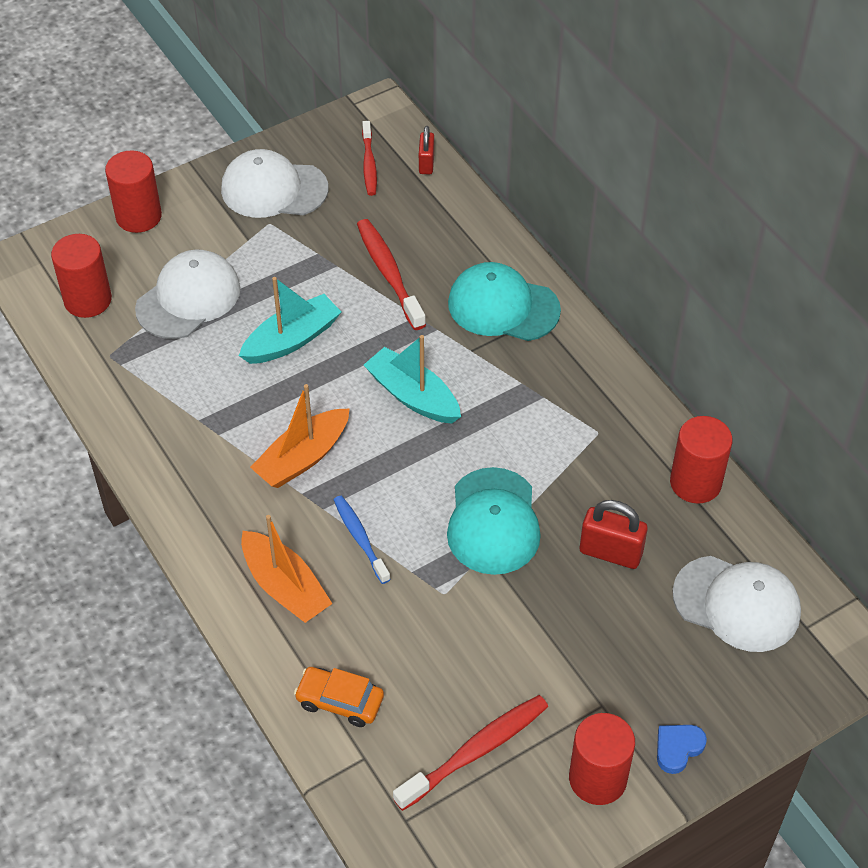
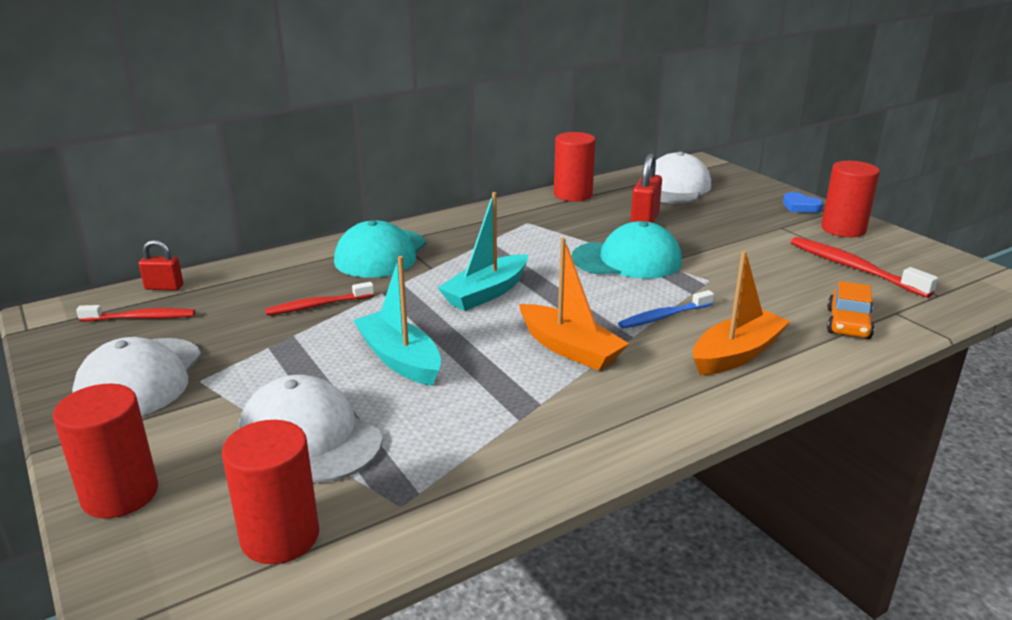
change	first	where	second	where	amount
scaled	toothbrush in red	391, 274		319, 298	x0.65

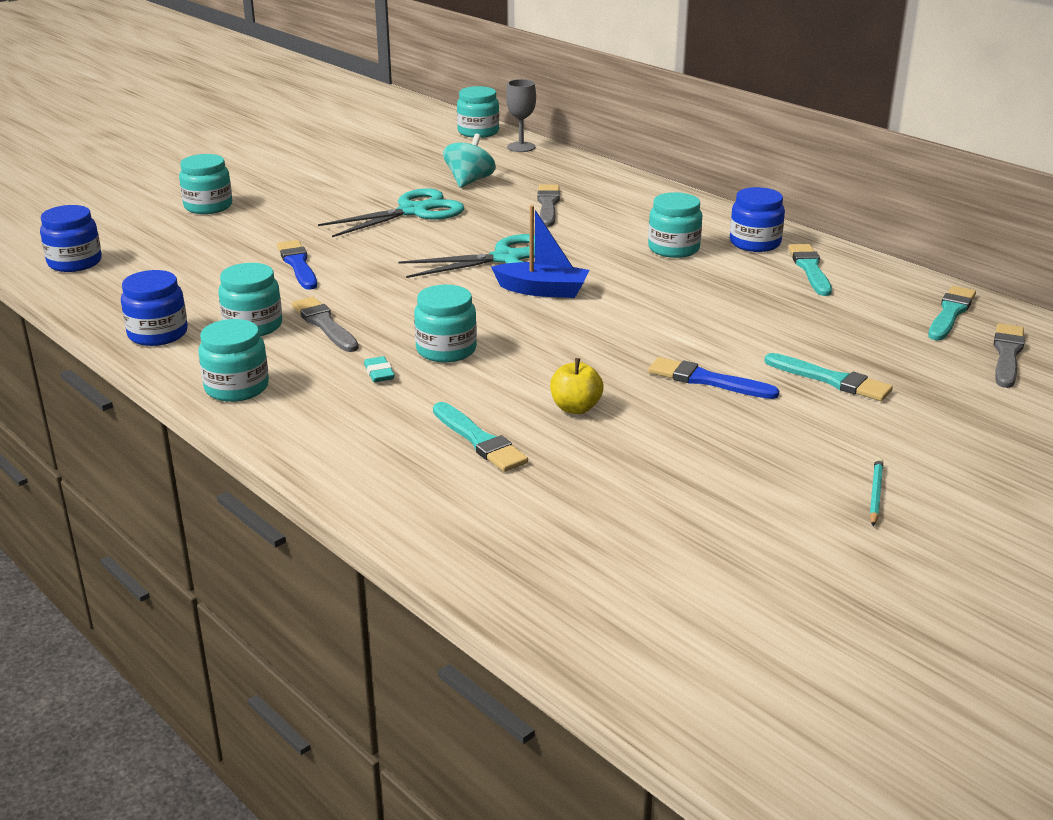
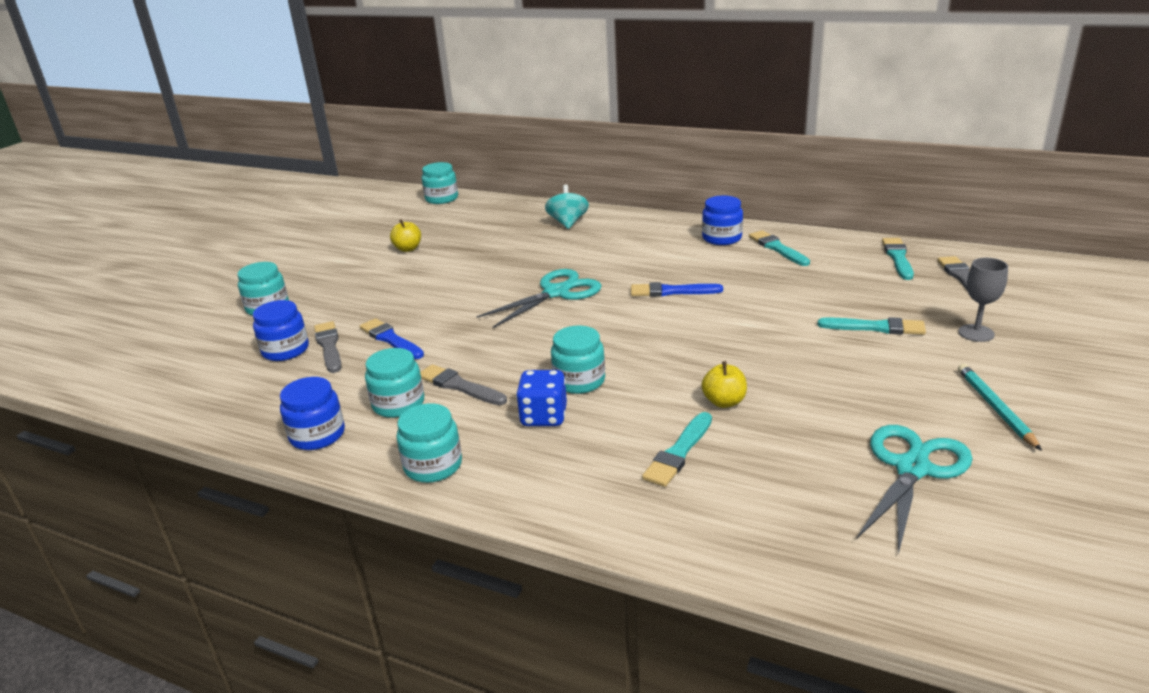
change	first	where	second	where	amount
gone	boat in blue	540, 251			
gone	jar in turquoise	675, 225			
new			apple in yellow	405, 235	
shifted	jar in blue	71, 238		281, 330	
shifted	scissors in turquoise	391, 212		915, 489	
shifted	spinning top in turquoise	469, 160		567, 207	
shifted	goblet in grey	521, 115		983, 300	
shifted	brush in grey	549, 205		327, 347	
shifted	brush in blue	713, 378		677, 289	
swapped	eraser in turquoise	379, 369	dice in blue	541, 398	
rotated	brush in turquoise	480, 437		677, 449	90 degrees clockwise
scaled	pencil in turquoise	876, 492		1000, 407	x1.56

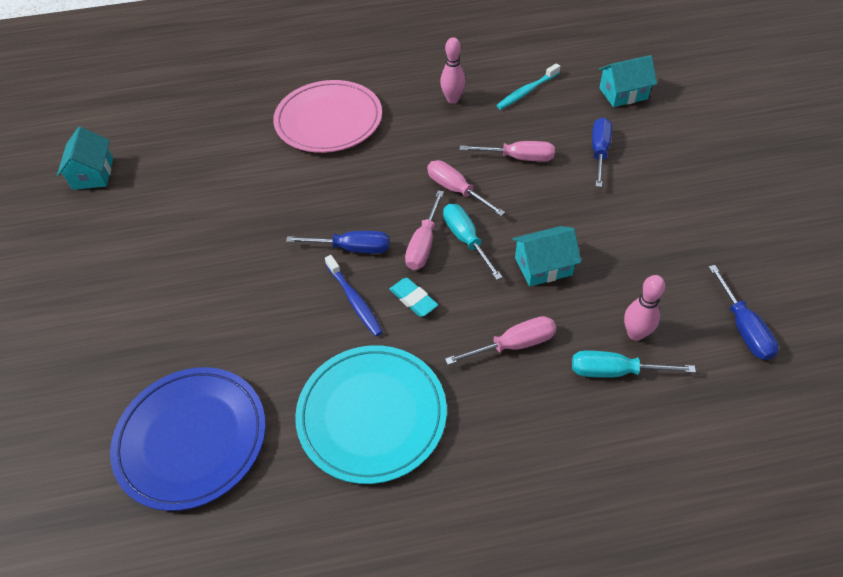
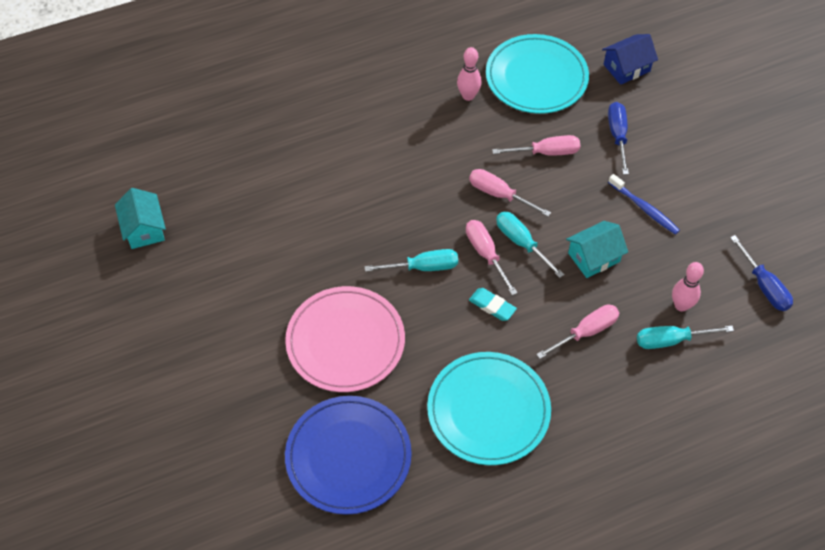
change	first	where	second	where	amount
shifted	plate in pink	327, 116		345, 339	
shifted	toothbrush in blue	354, 295		644, 204	
swapped	toothbrush in turquoise	528, 86	plate in turquoise	537, 74	
repainted	screwdriver in blue	338, 242	screwdriver in turquoise	411, 260	
repainted	house in turquoise	628, 81	house in blue	630, 59	
rotated	screwdriver in pink	424, 230		491, 257	150 degrees clockwise

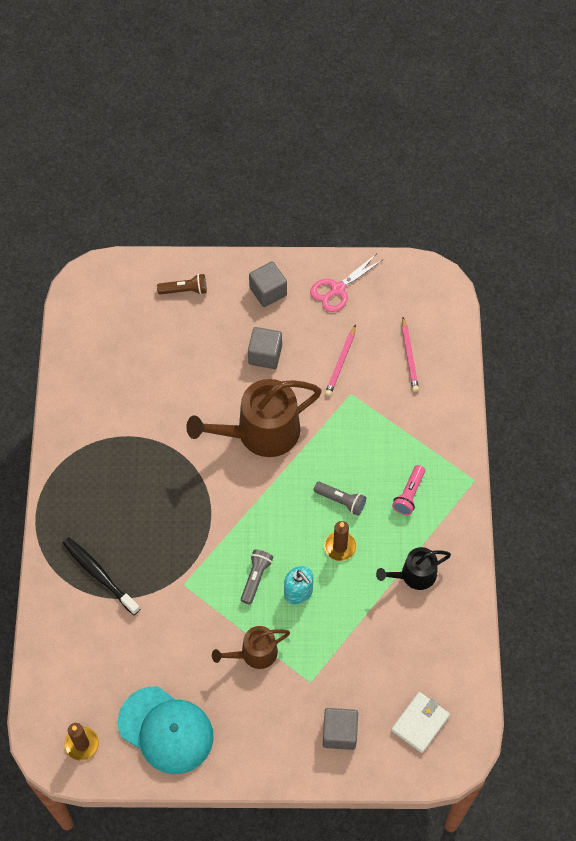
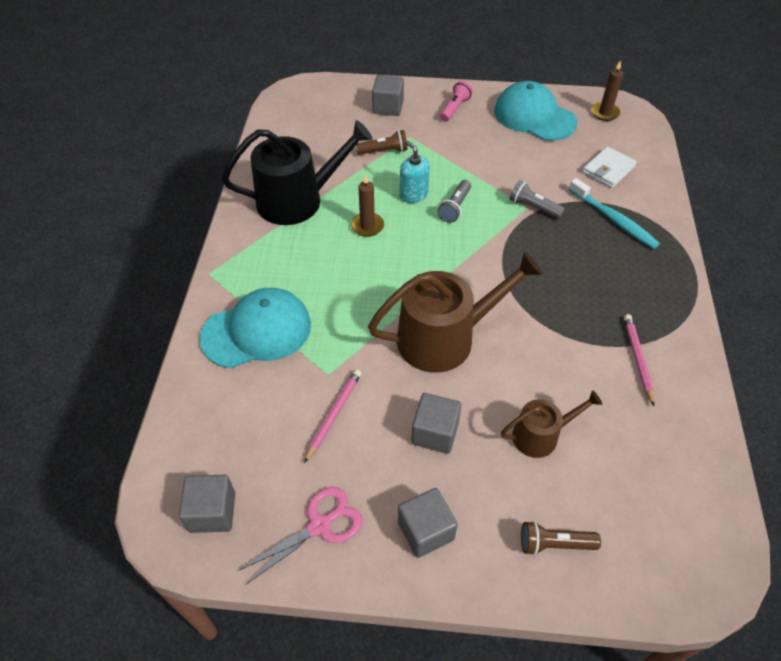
change	first	where	second	where	amount
new			cube in grey	207, 504	
new			cap in turquoise	255, 328	
new			flashlight in brown	381, 142	
shifted	watering can in brown	251, 647		551, 424	
shifted	flashlight in grey	340, 499		537, 199	
shifted	wallet in white	420, 722		609, 167	
shifted	flashlight in pink	408, 490		456, 101	
shifted	pencil in pink	410, 354		639, 360	
repainted	toothbrush in black	101, 576	toothbrush in turquoise	614, 213	
scaled	watering can in black	413, 568		297, 172	x1.84

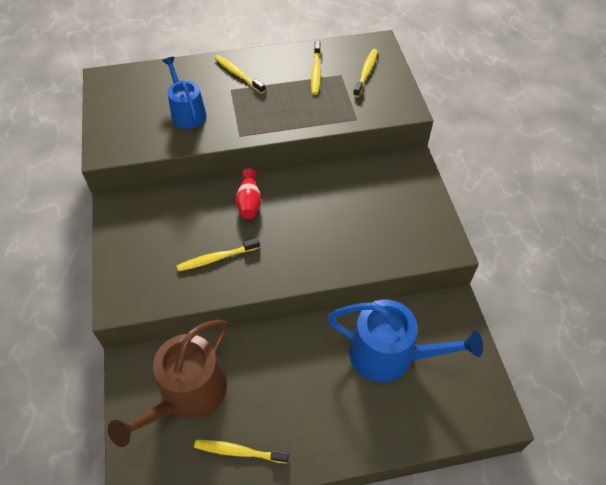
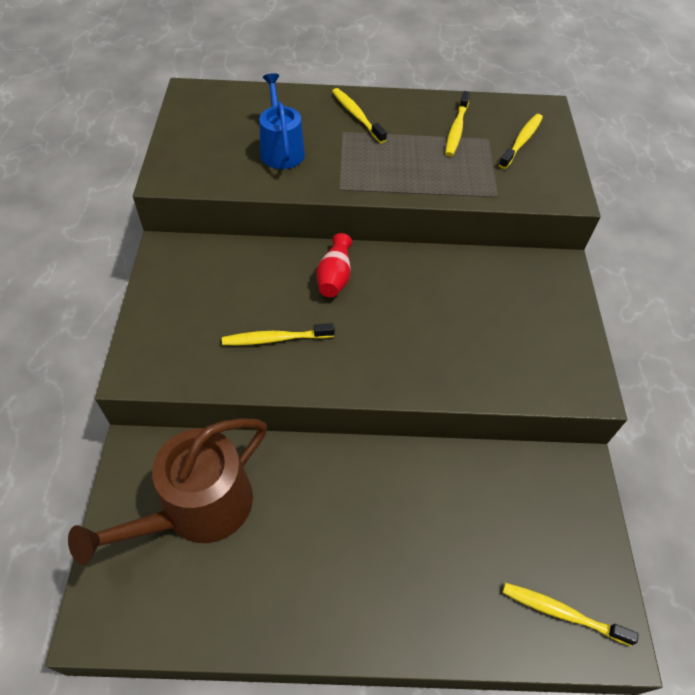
change	first	where	second	where	amount
gone	watering can in blue	405, 340			
shifted	toothbrush in yellow	241, 451		570, 614	

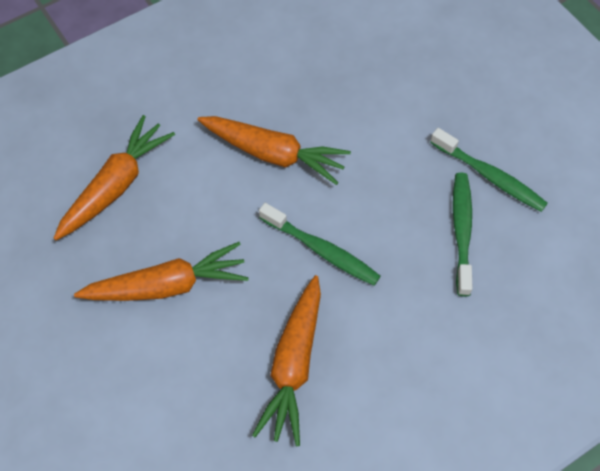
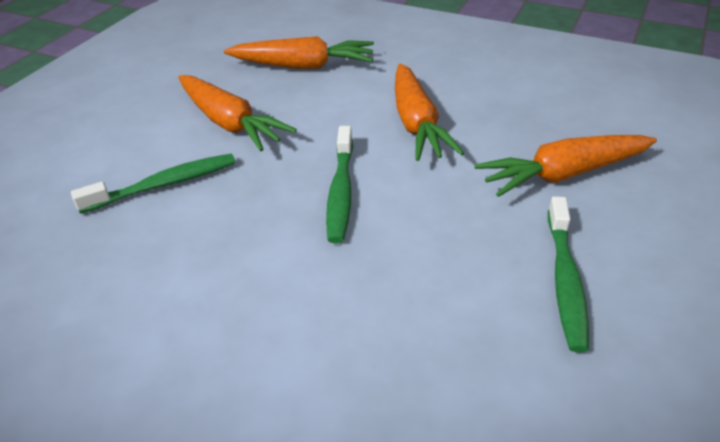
change	first	where	second	where	amount
shifted	carrot in orange	286, 360		565, 166	
shifted	toothbrush in green	462, 235		153, 184	

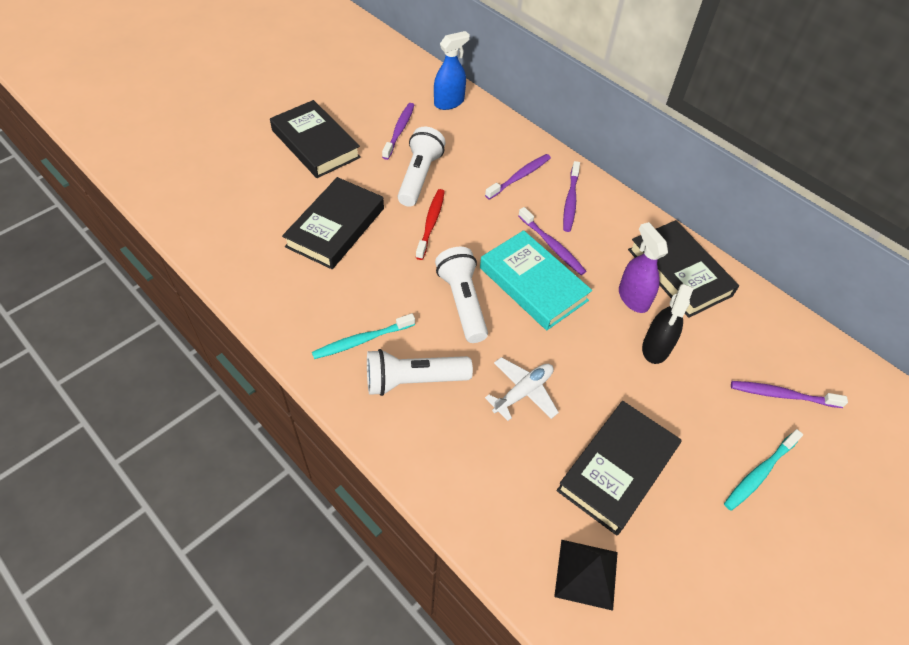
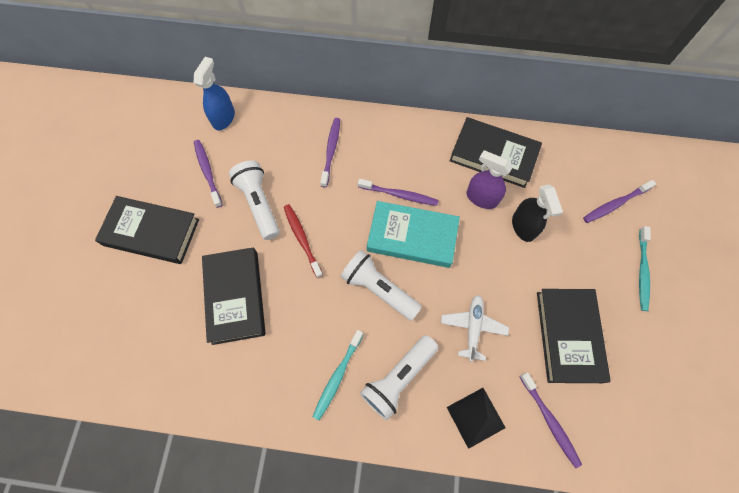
change	first	where	second	where	amount
shifted	pyramid in black	586, 575		476, 418	
shifted	toothbrush in purple	571, 196		551, 420	

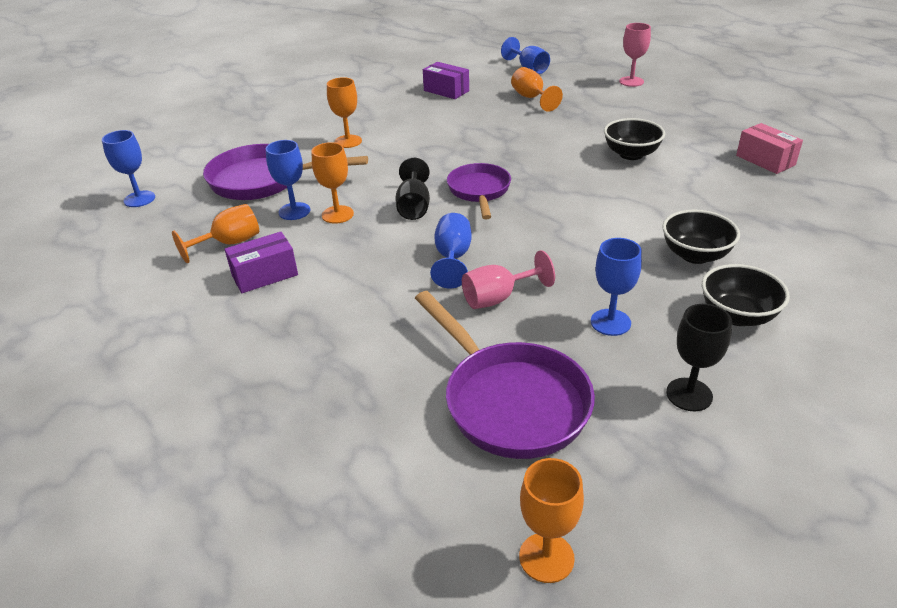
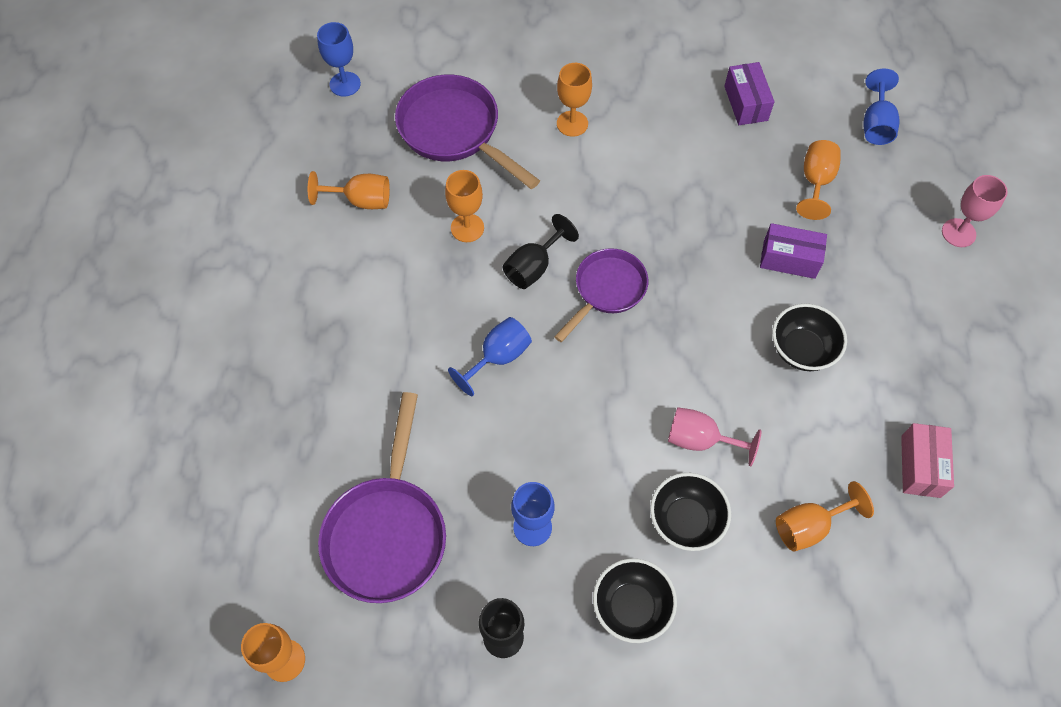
change	first	where	second	where	amount
gone	goblet in blue	288, 180			
new			goblet in orange	825, 516	
shifted	box in purple	261, 262		793, 251	
shifted	goblet in pink	508, 279		714, 436	

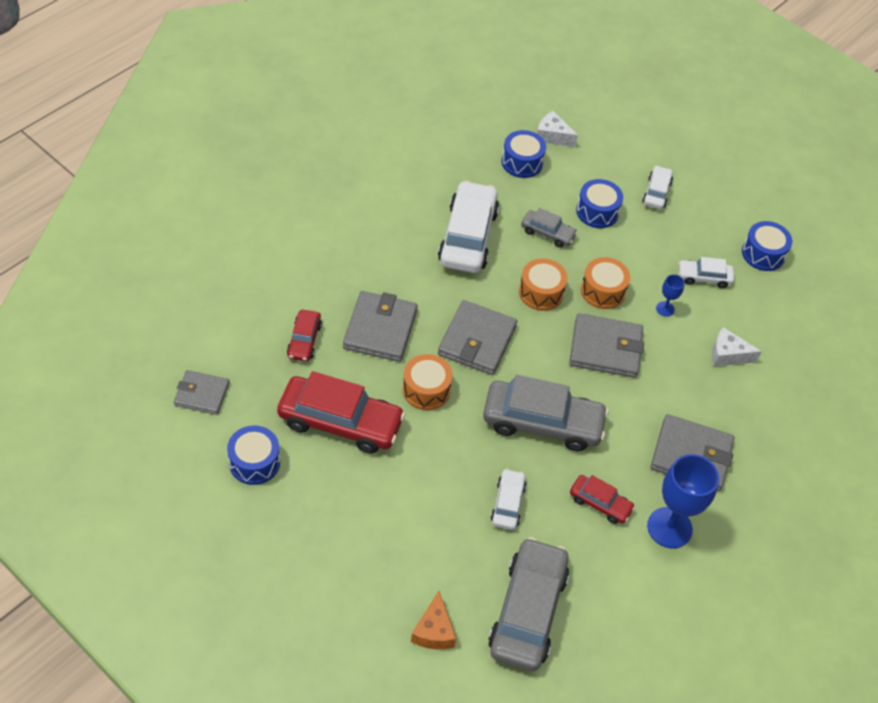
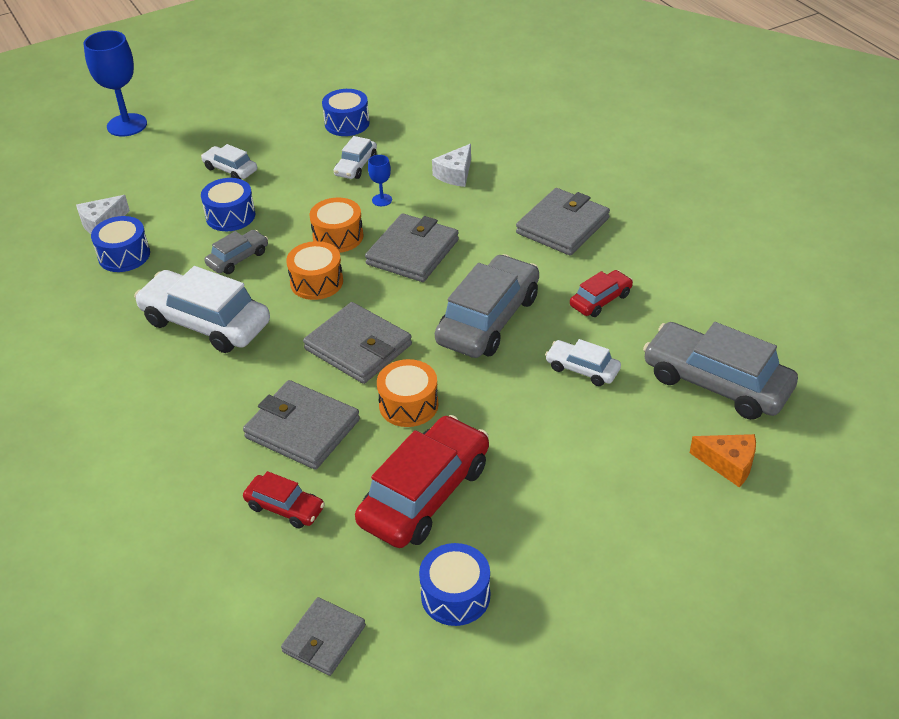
change	first	where	second	where	amount
shifted	goblet in blue	683, 501		115, 83	

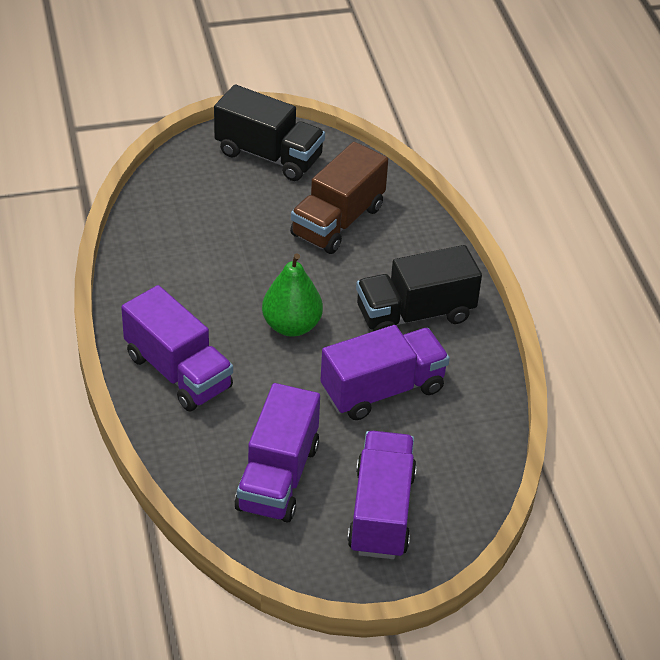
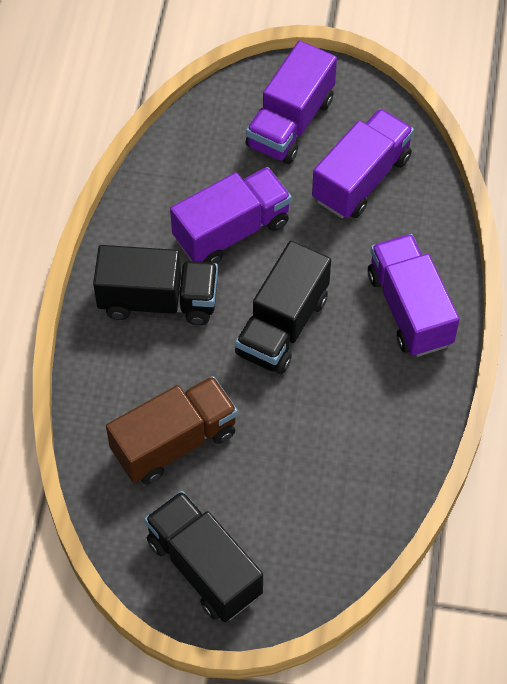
change	first	where	second	where	amount
swapped	pear in green	292, 295	truck in black	283, 307	
rotated	truck in purple	385, 372		231, 215	150 degrees clockwise

